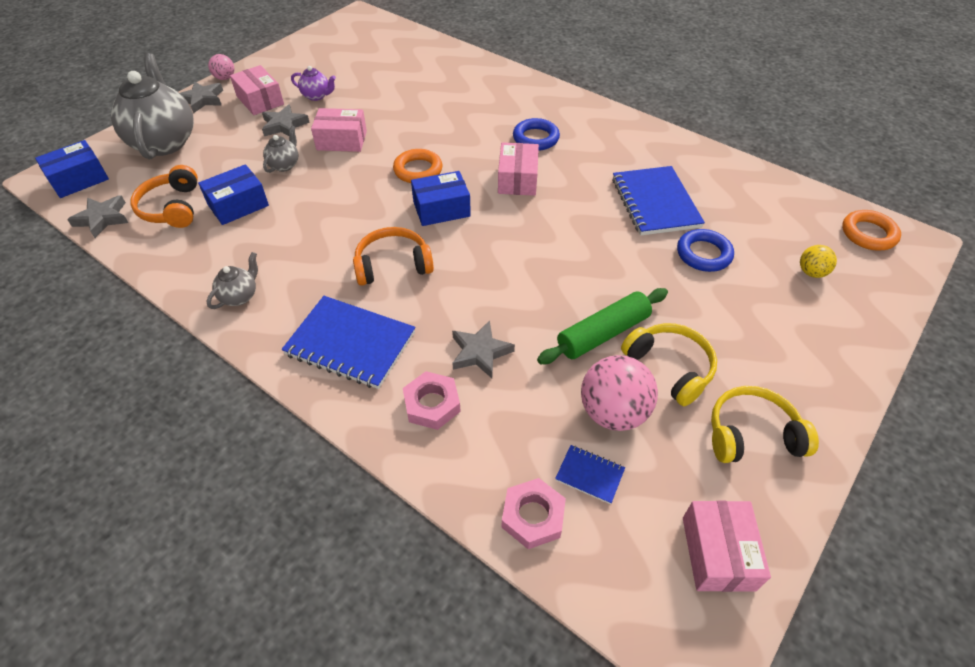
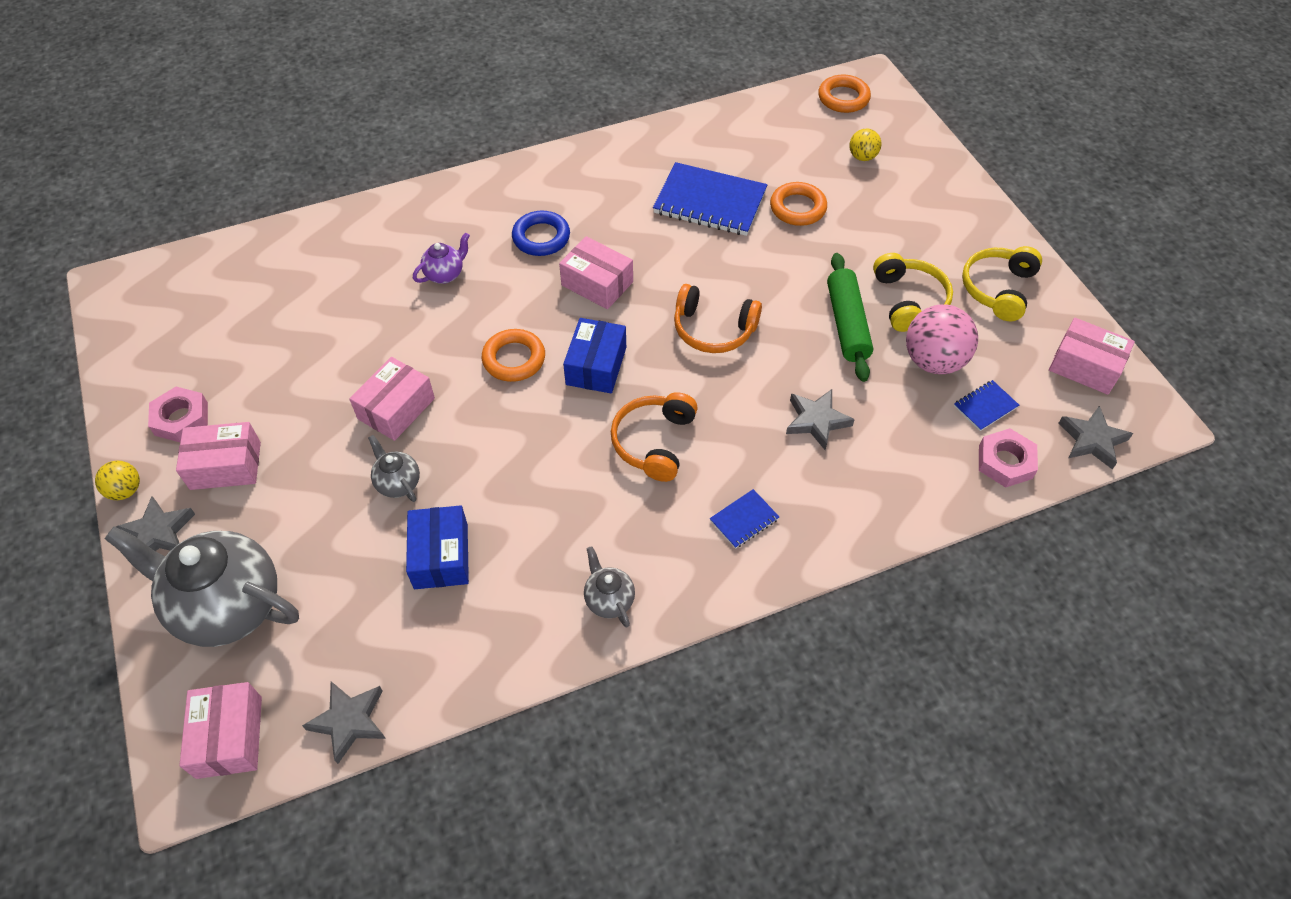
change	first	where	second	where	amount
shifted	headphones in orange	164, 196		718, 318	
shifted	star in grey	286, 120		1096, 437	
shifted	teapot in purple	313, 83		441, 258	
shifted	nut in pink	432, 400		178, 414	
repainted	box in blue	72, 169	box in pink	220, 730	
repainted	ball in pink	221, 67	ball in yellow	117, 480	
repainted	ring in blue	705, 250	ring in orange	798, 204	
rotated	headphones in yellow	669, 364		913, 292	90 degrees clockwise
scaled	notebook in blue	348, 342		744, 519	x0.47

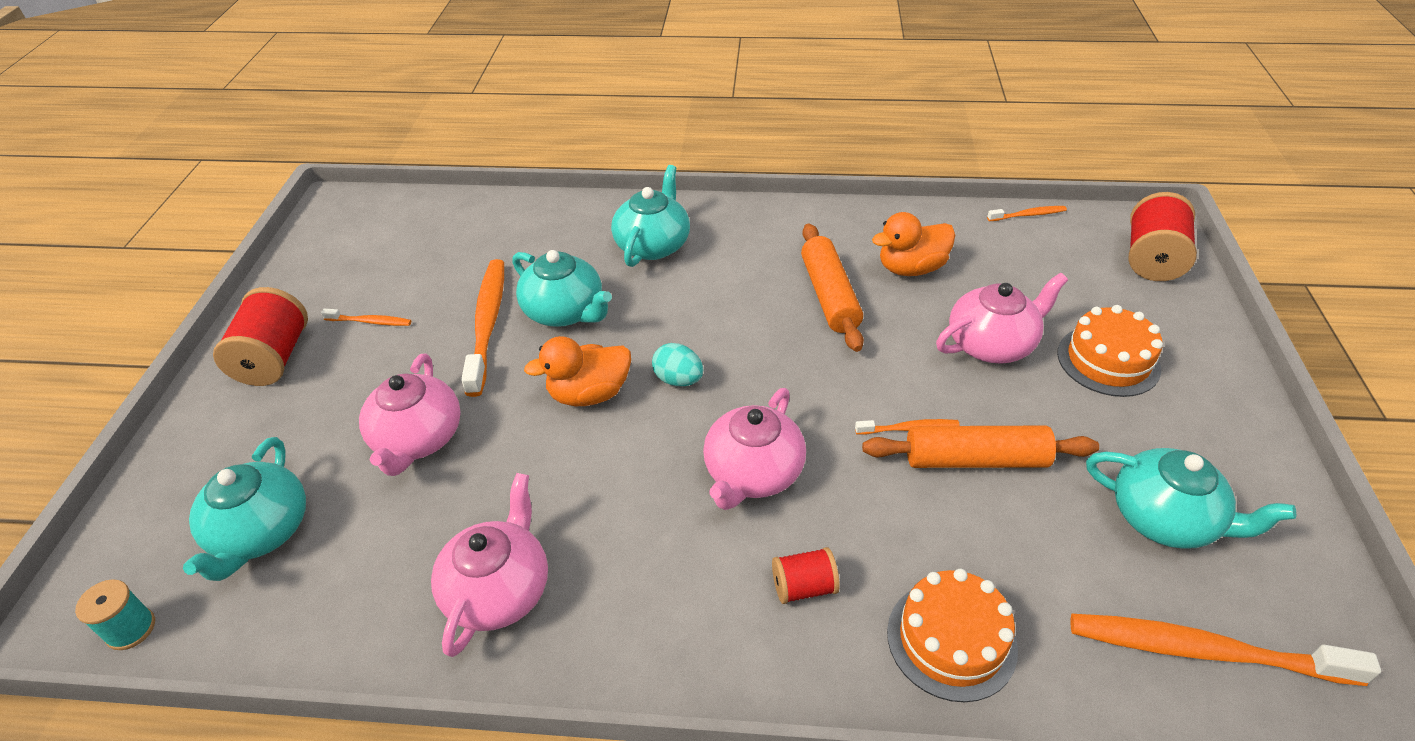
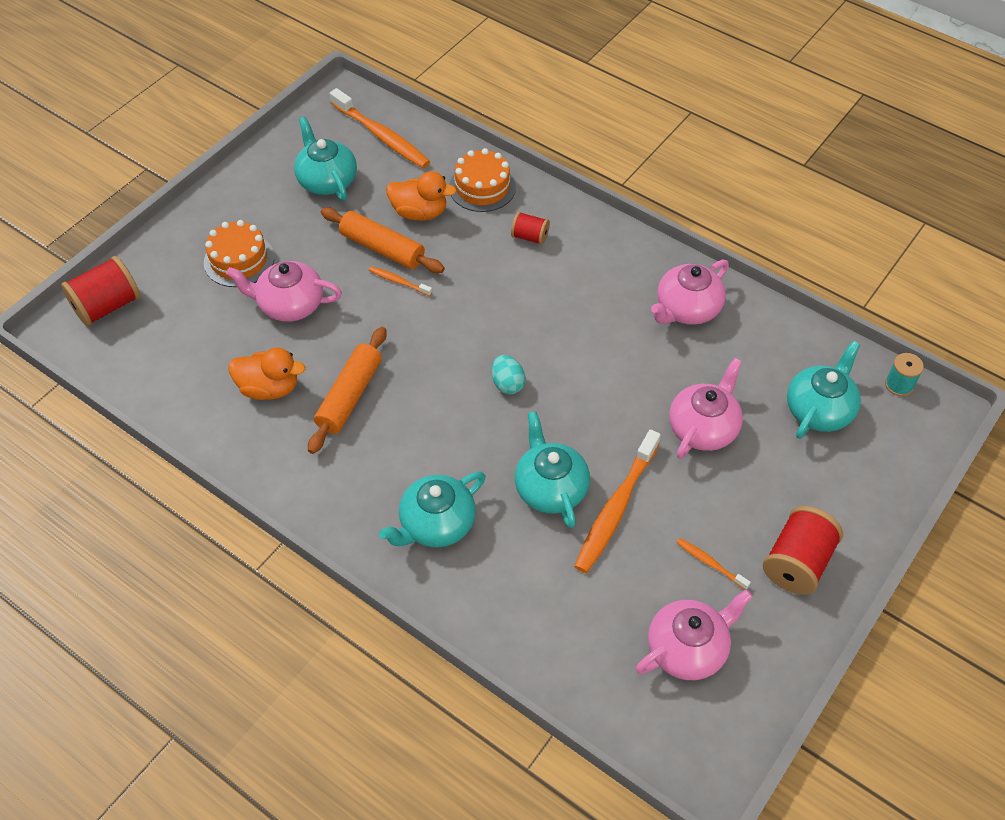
change	first	where	second	where	amount
gone	toothbrush in orange	1027, 213			
shifted	duck in orange	577, 371		421, 196	
shifted	teapot in pink	754, 449		694, 634	

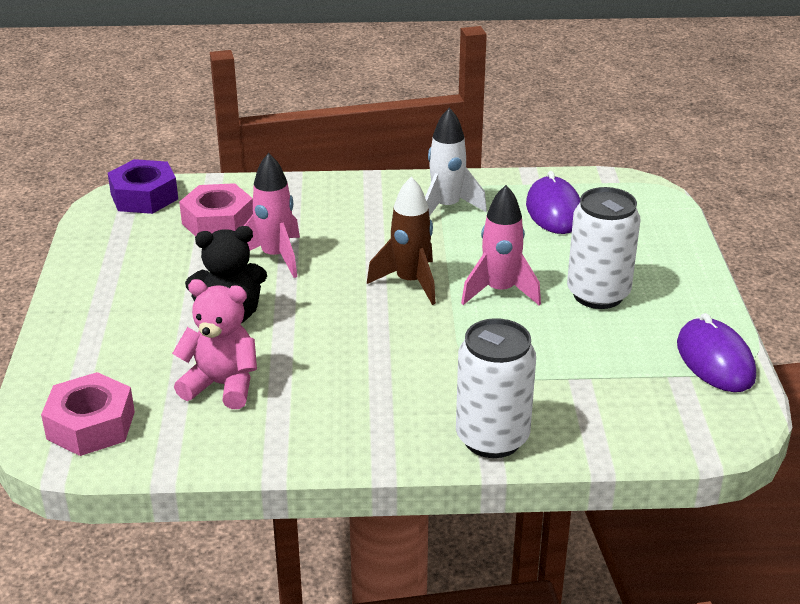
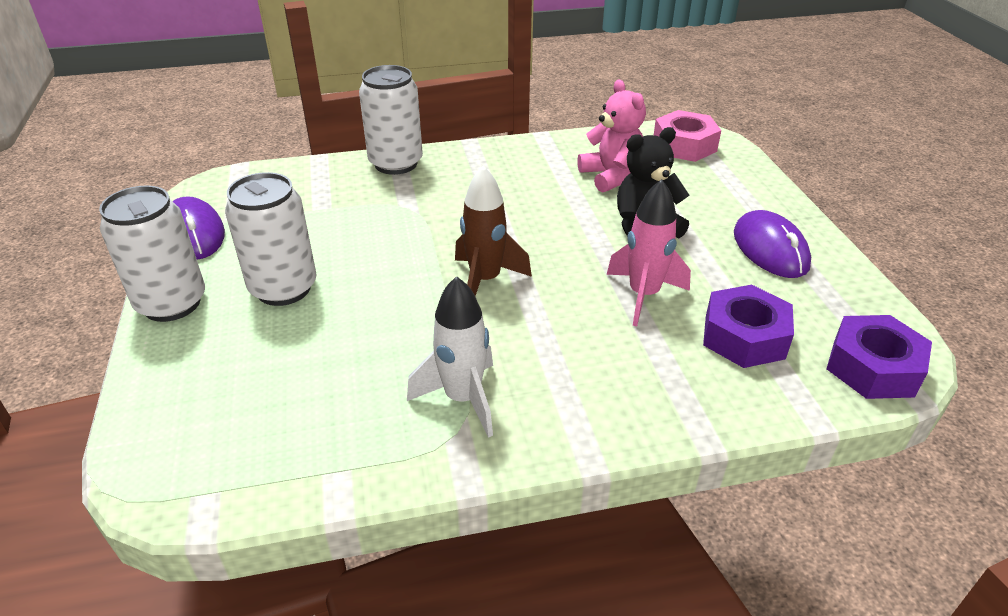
change	first	where	second	where	amount
gone	rocket in pink	501, 245			
new			can in white	152, 254	
shifted	mouse in purple	553, 202		772, 244	
repainted	nut in pink	216, 210	nut in purple	748, 326	
rotated	teddy bear in pink	214, 344		611, 136	120 degrees counterclockwise

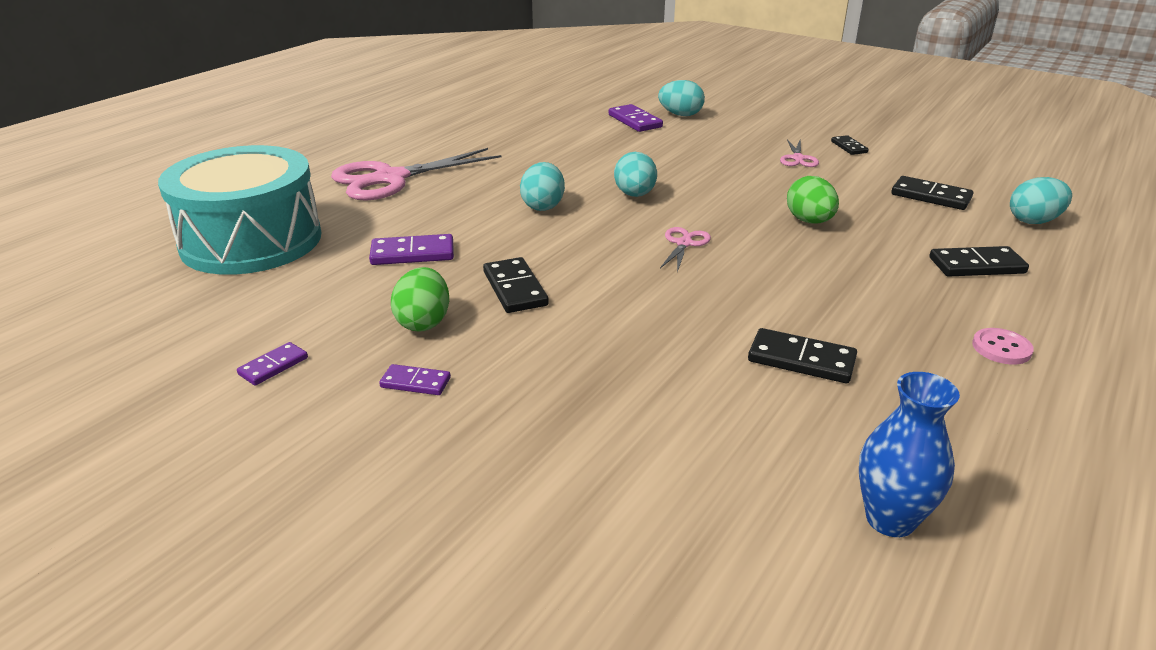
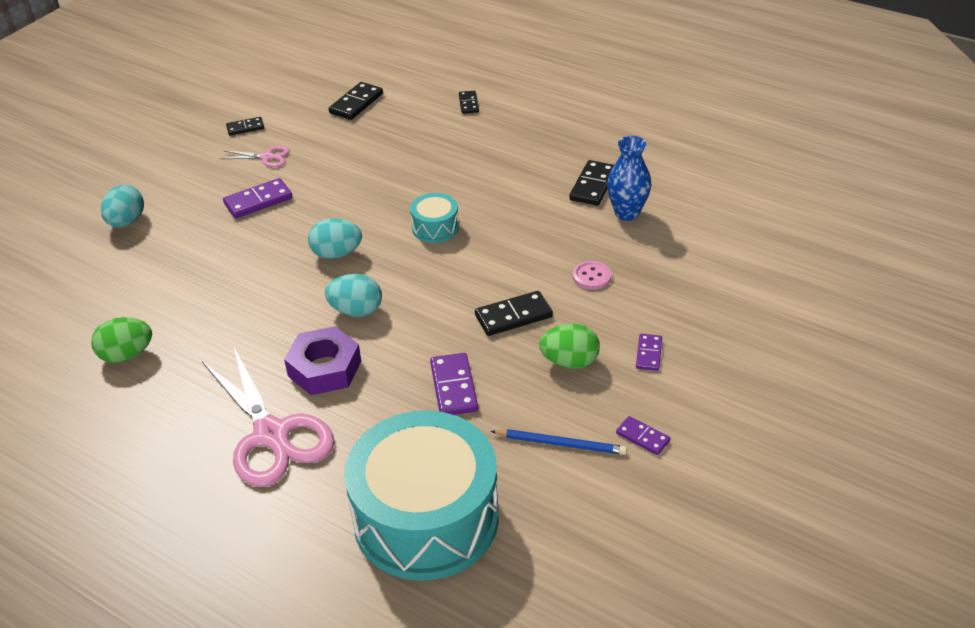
change	first	where	second	where	amount
gone	egg in turquoise	1041, 200			
new			nut in purple	322, 360	
new			pencil in blue	559, 442	
shifted	domino in purple	636, 118		258, 198	
shifted	egg in green	813, 200		121, 340	
shifted	vase in blue	909, 454		629, 178	
shifted	button in pink	1003, 346		592, 275	
swapped	scissors in pink	685, 249	drum in turquoise	434, 218	
scaled	domino in black	979, 261		469, 102	x0.62

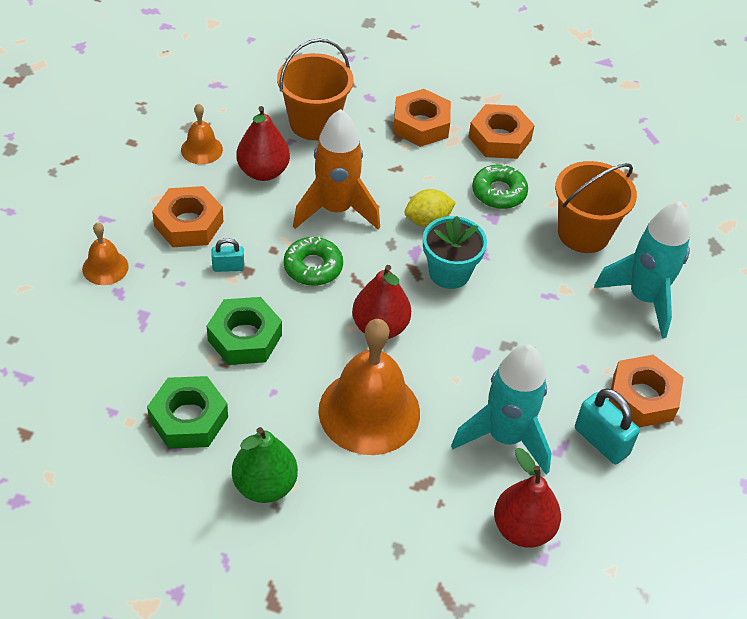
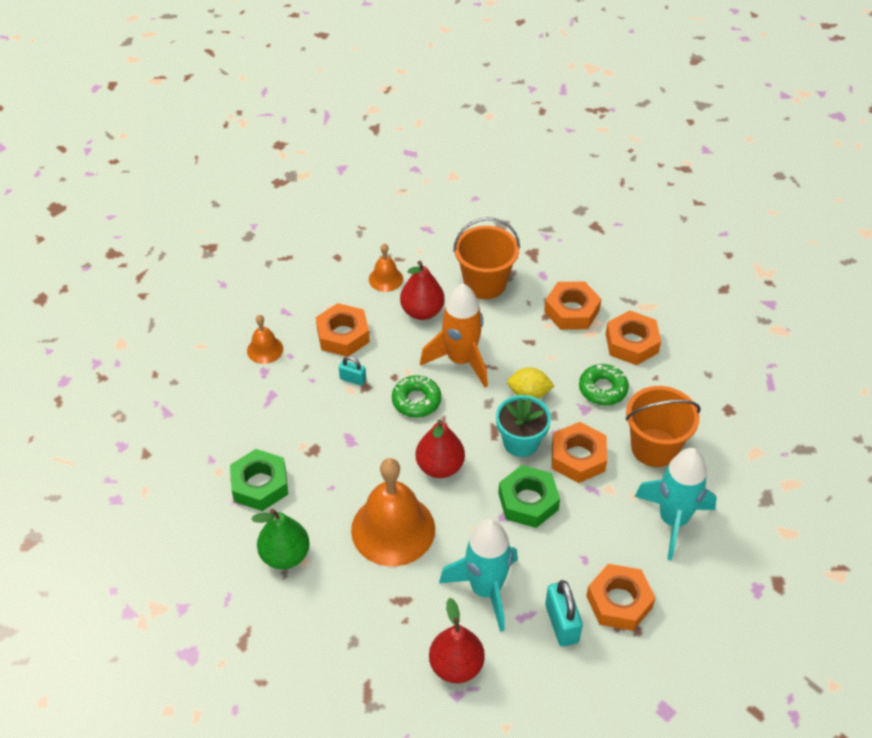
change	first	where	second	where	amount
new			nut in orange	579, 452	
shifted	nut in green	244, 331		529, 496	

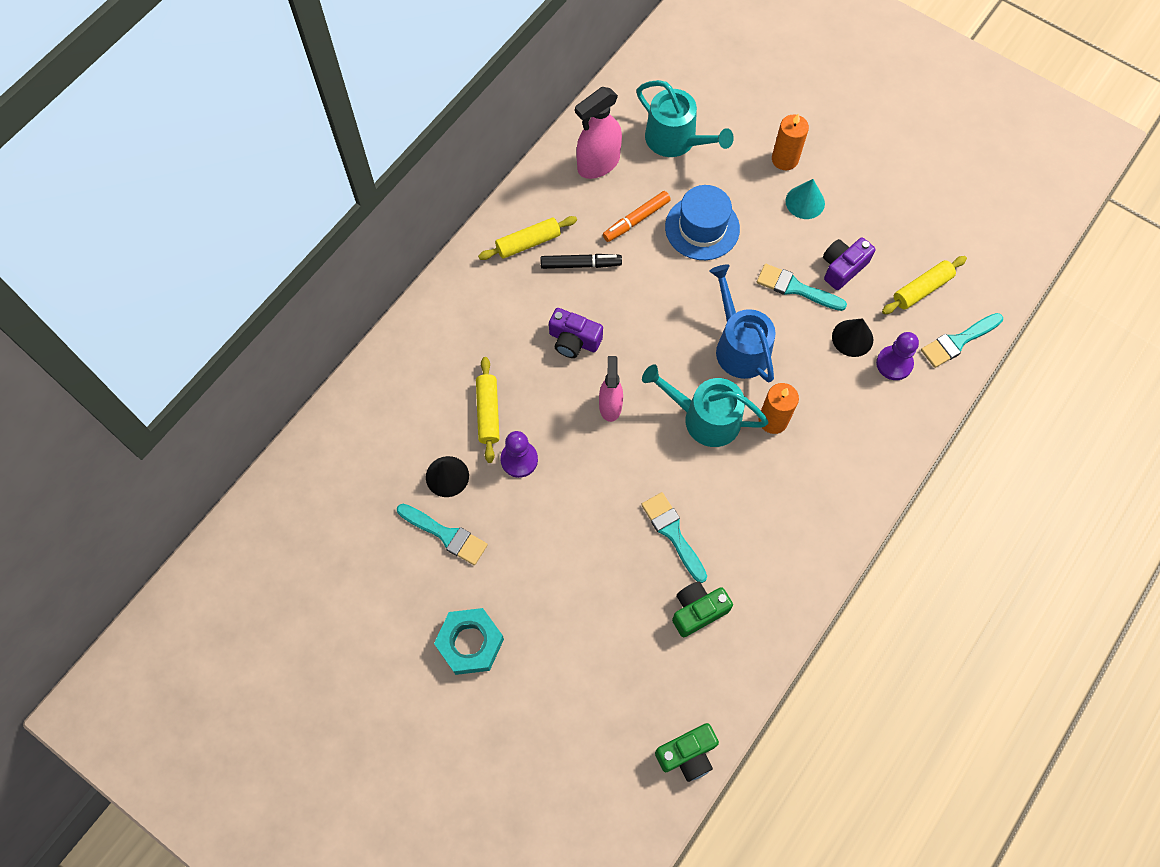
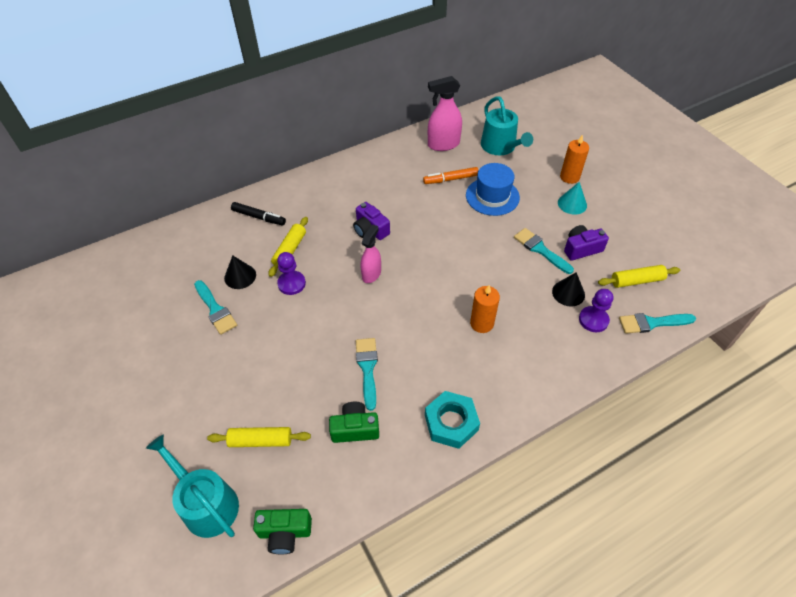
change	first	where	second	where	amount
gone	watering can in blue	742, 323			
shifted	nut in turquoise	469, 641		452, 420	
shifted	rolling pin in yellow	527, 238		259, 437	
shifted	marker in black	581, 261		258, 213	
shifted	watering can in turquoise	705, 406		192, 486	

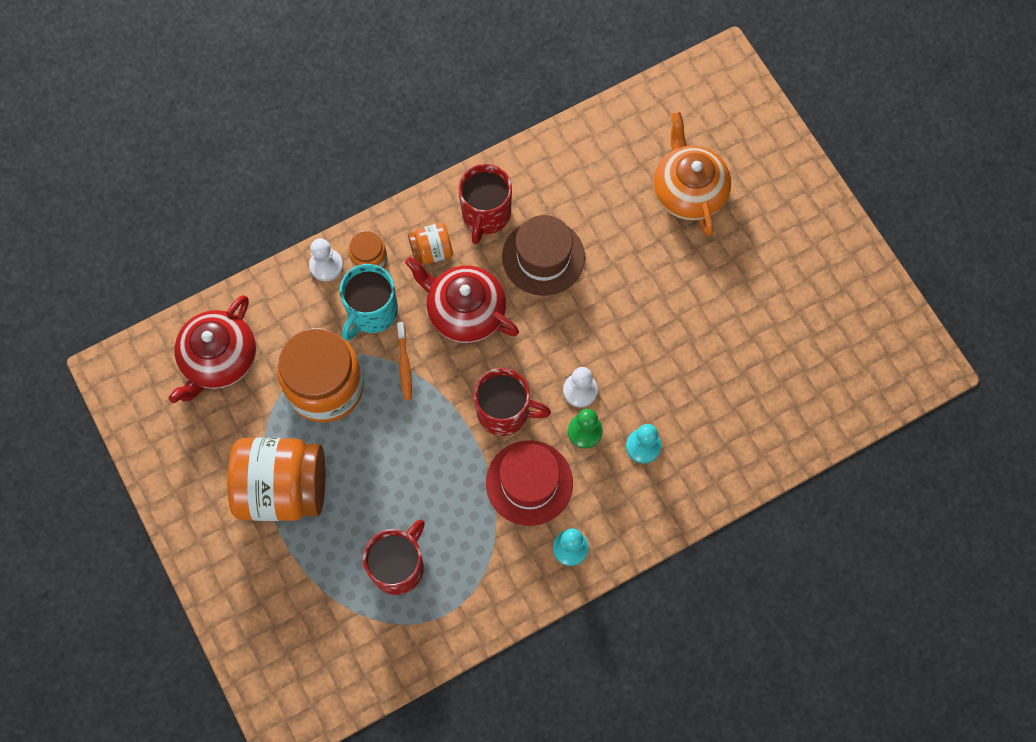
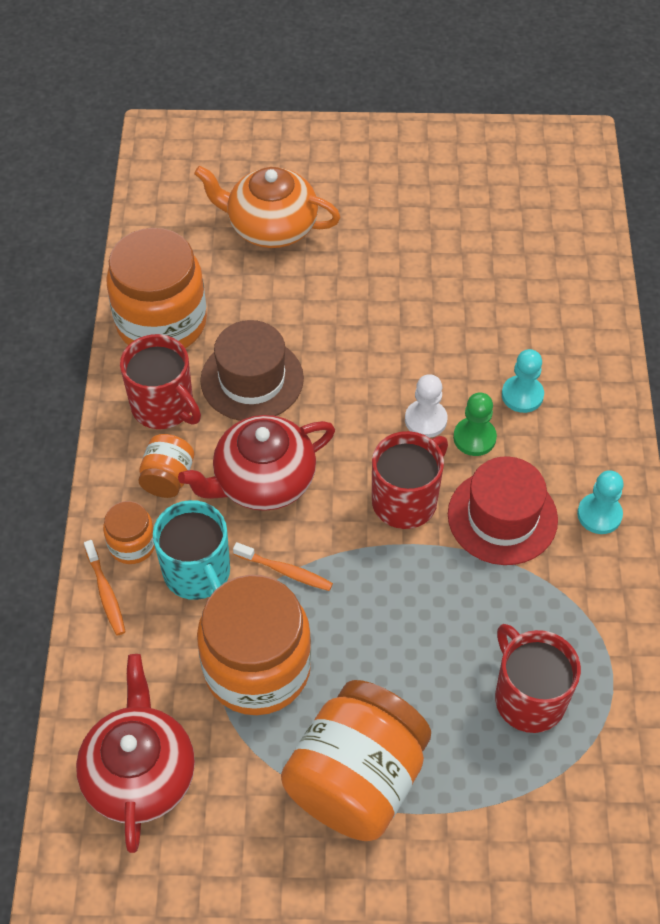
change	first	where	second	where	amount
new			jar in orange	156, 288	
swapped	pawn in white	326, 259	toothbrush in orange	105, 588	
rotated	teapot in red	212, 349		135, 753	150 degrees counterclockwise

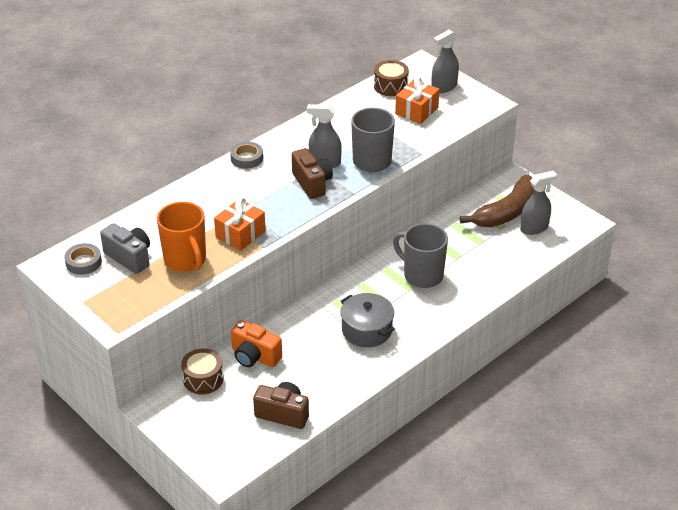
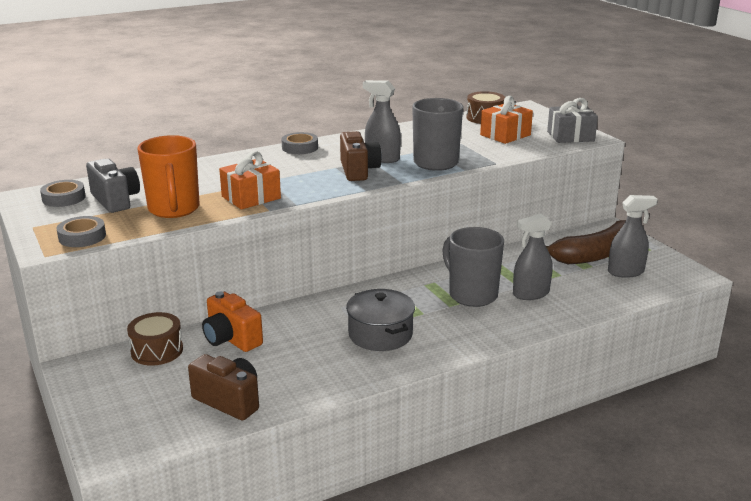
change	first	where	second	where	amount
new			tape in grey	81, 231	
new			gift in grey	572, 120	
shifted	spray bottle in grey	445, 61		533, 257	

